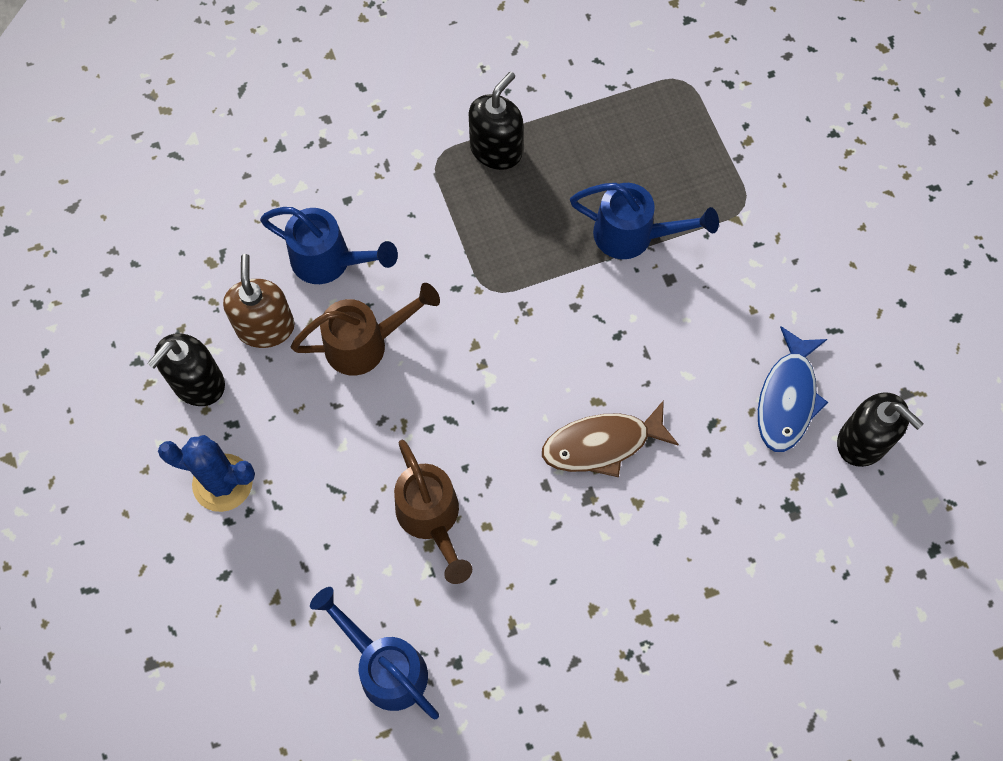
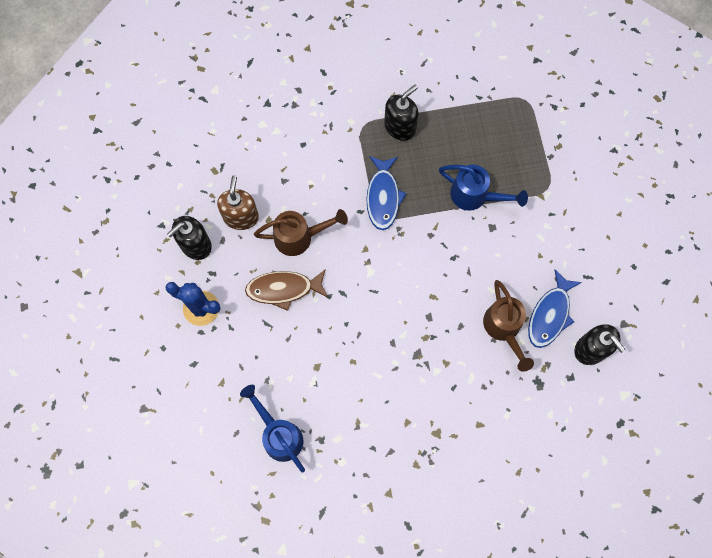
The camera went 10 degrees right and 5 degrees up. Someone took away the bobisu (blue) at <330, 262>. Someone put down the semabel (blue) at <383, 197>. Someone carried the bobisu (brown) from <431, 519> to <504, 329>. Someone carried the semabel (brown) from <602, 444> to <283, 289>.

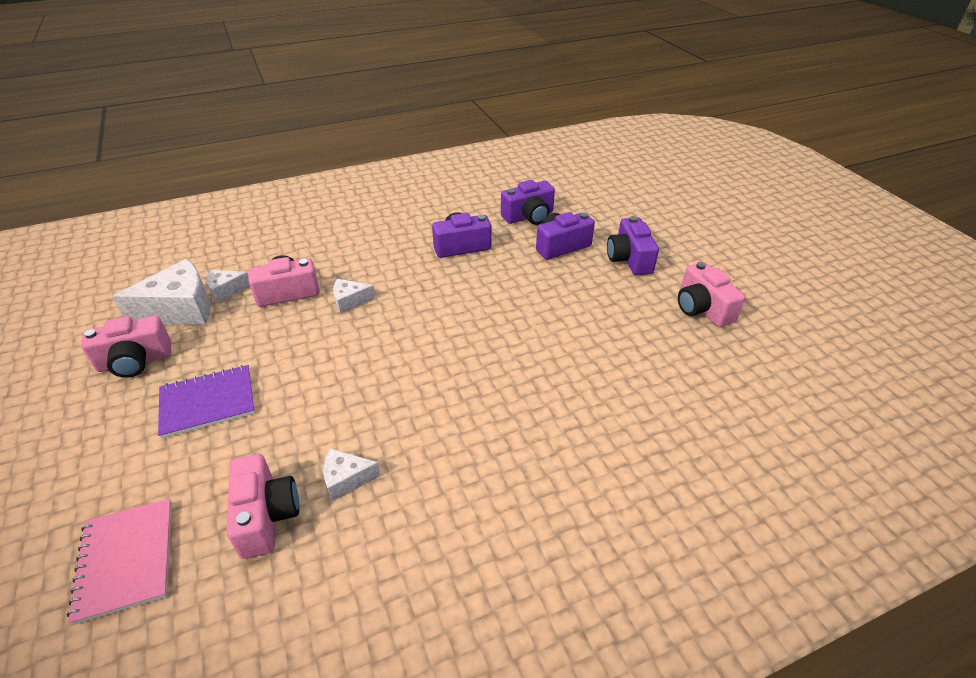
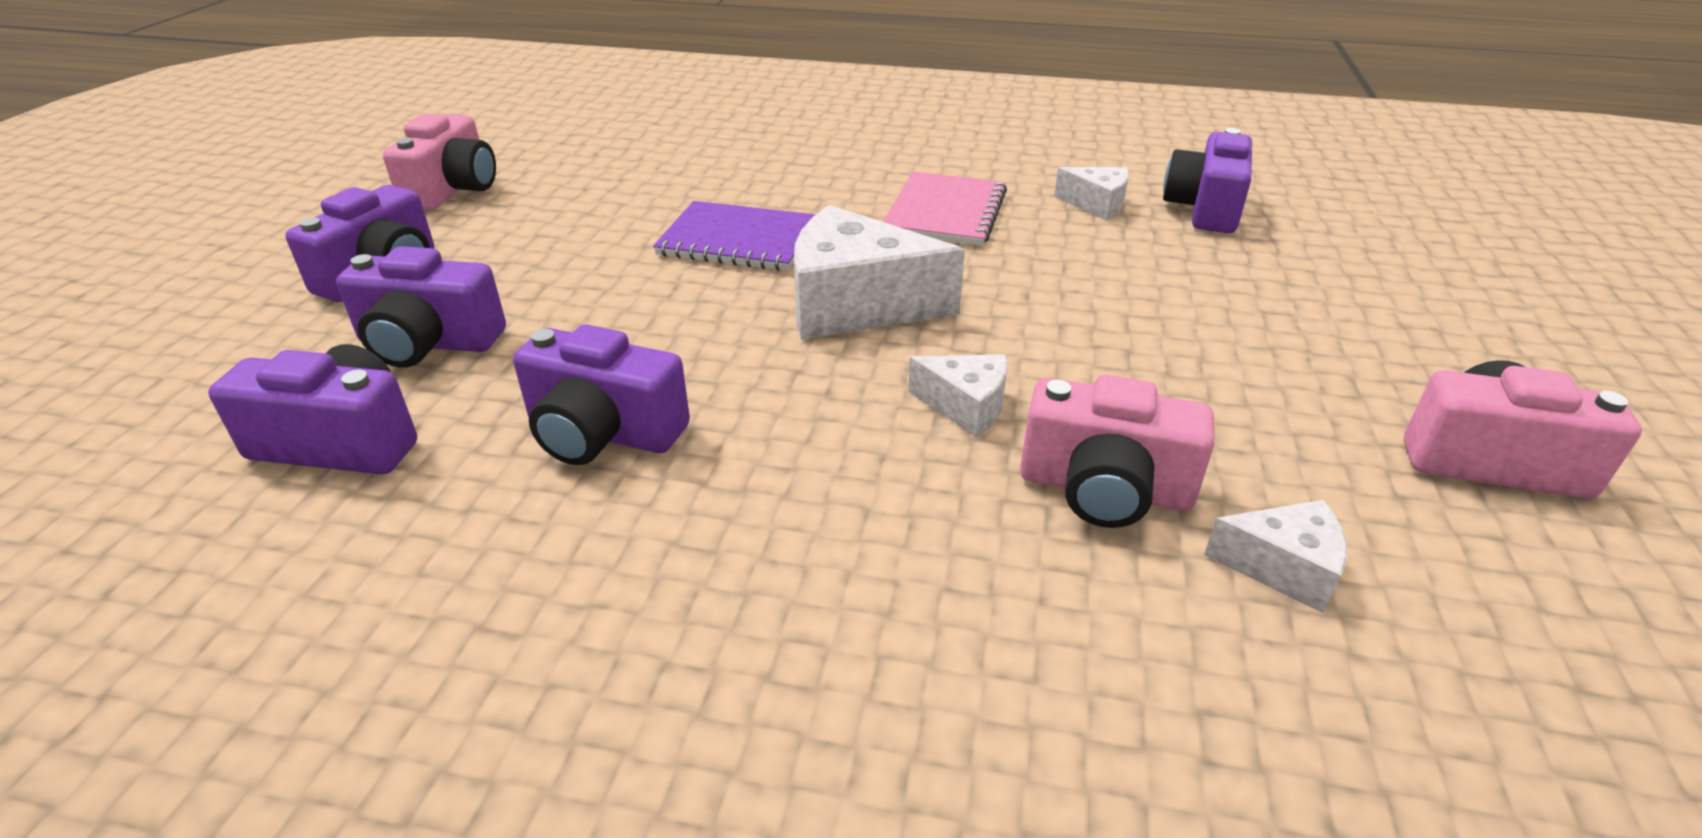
The camera went 145 degrees left and 5 degrees down. Someone carried the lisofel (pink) from <126, 560> to <945, 212>. Someone carried the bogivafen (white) from <181, 309> to <856, 305>. Someone carried the lisofel (purple) from <208, 402> to <738, 240>. Someone repainted the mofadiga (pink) at <266, 516>, which became the mofadiga (purple) at <1204, 208>.

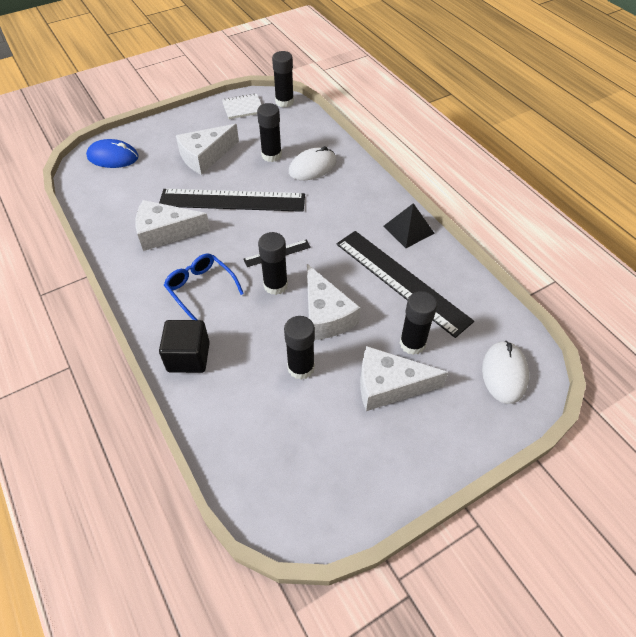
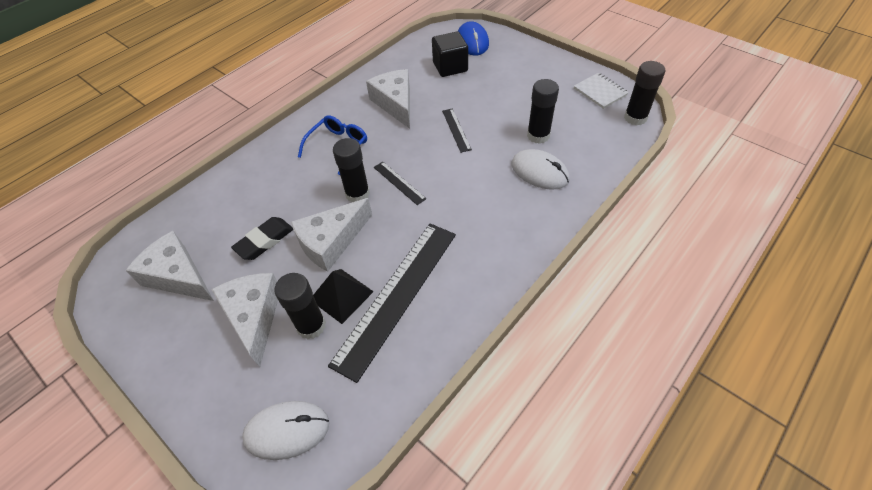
The camera went 75 degrees right and 0 degrees up. Someone carried the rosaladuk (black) from <188, 357> to <450, 67>. Someone carried the bogivafen (white) from <205, 156> to <178, 276>. Someone carried the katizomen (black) from <408, 229> to <341, 295>. Someone swapped the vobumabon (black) at <301, 368> for the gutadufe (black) at <264, 241>. Someone scaled the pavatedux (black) at <232, 200> by 0.44.

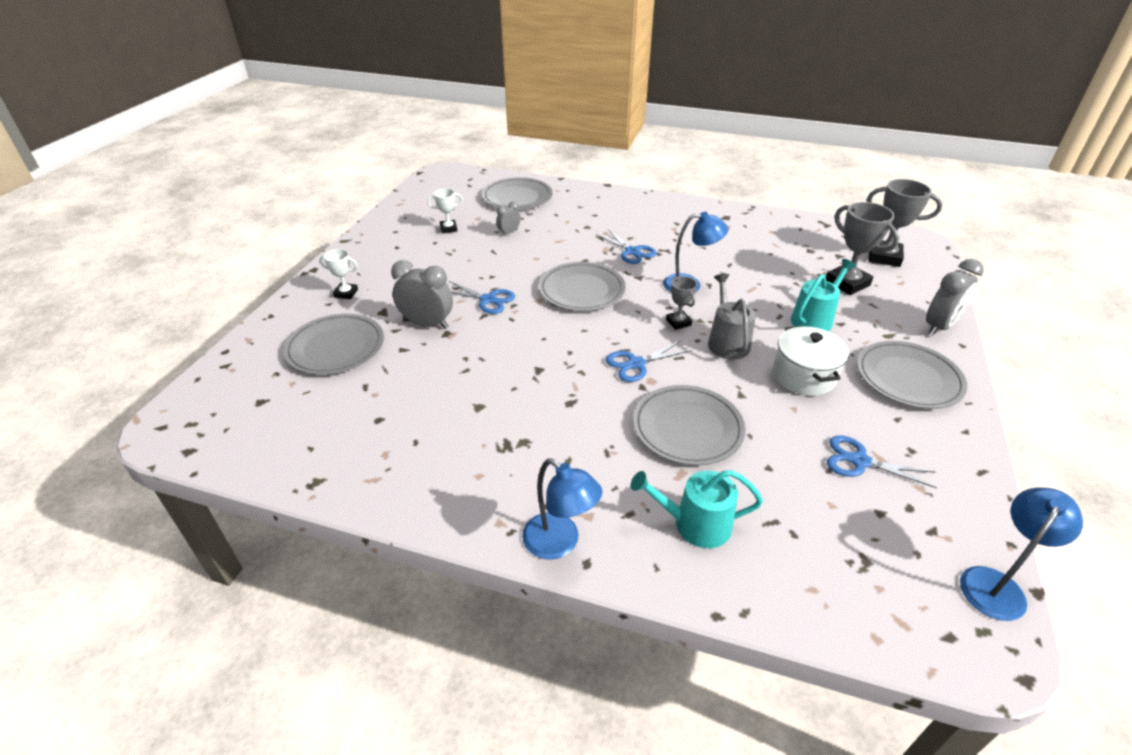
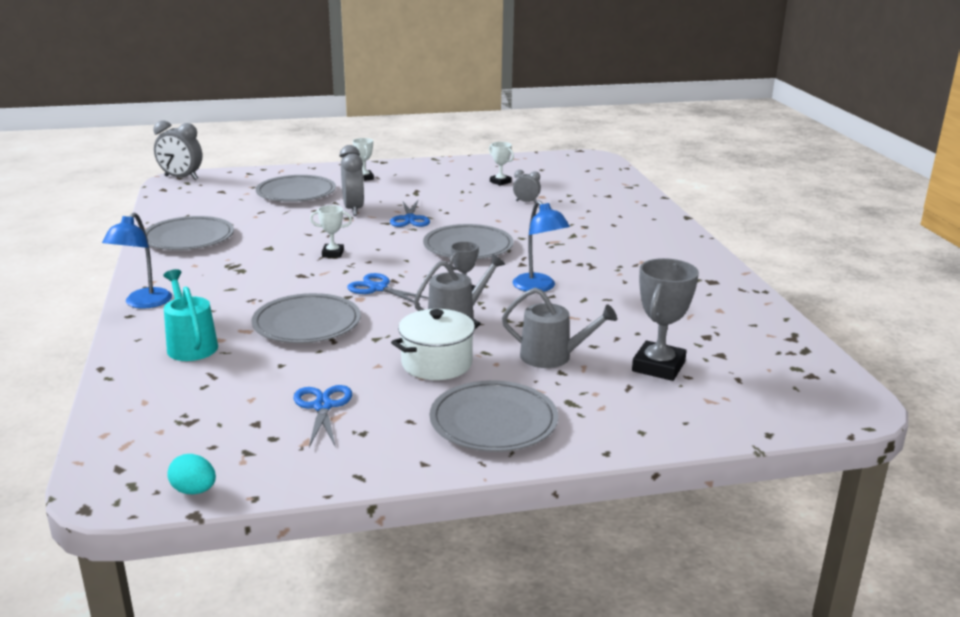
The camera went 60 degrees right and 15 degrees down. Someone took away the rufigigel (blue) at <632, 251>. Someone took away the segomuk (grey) at <884, 257>. Someone put down the segomuk (white) at <333, 253>. Someone carried the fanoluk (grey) from <517, 197> to <189, 238>. Someone carried the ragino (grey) from <939, 327> to <181, 178>. Someone swapped the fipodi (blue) at <996, 584> for the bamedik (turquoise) at <194, 490>. Someone repainted the bobisu (turquoise) at <814, 319>, which became the bobisu (grey) at <552, 356>.

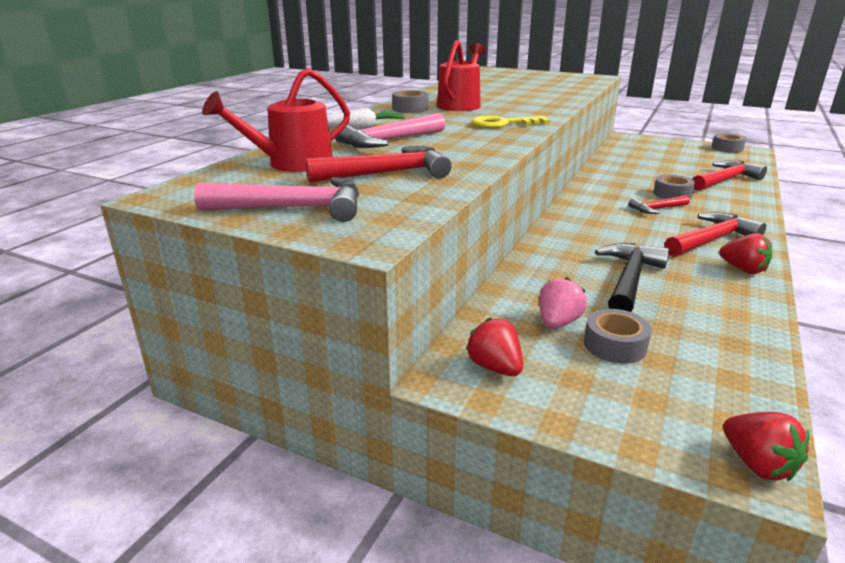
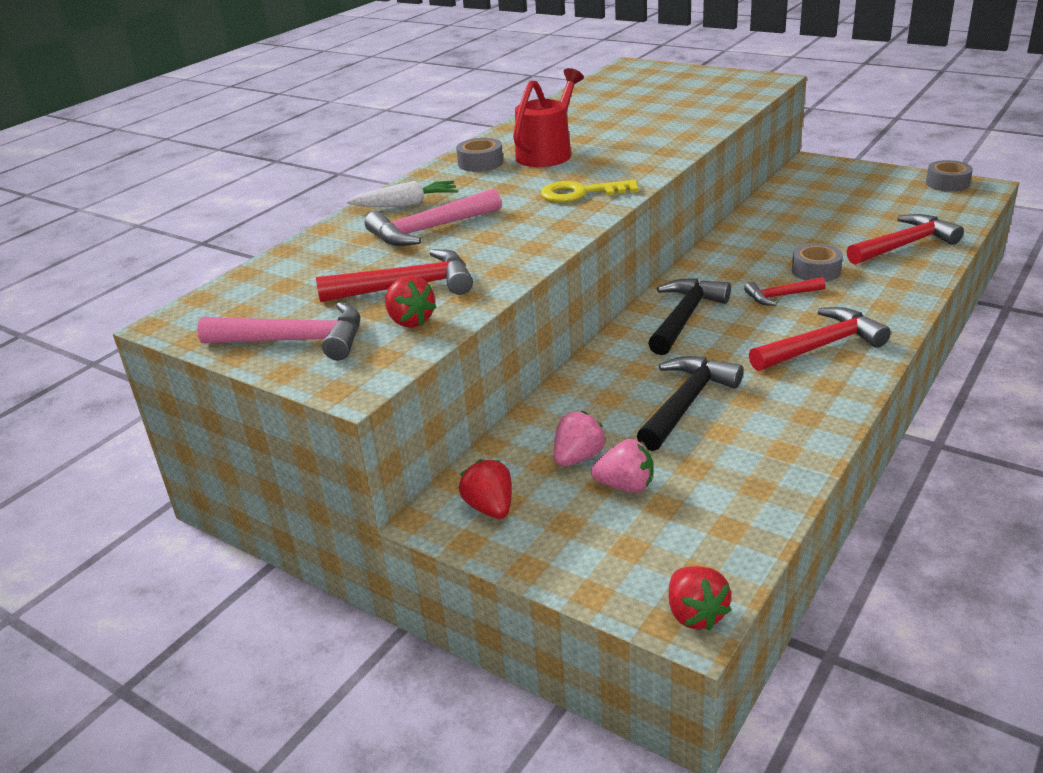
The camera went 10 degrees right and 5 degrees up. Someone took away the bobisu (red) at <291, 164>. Someone put down the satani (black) at <685, 317>. Someone carried the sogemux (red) from <743, 269> to <410, 321>. Someone swapped the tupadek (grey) at <615, 345> for the sogemux (pink) at <625, 486>.

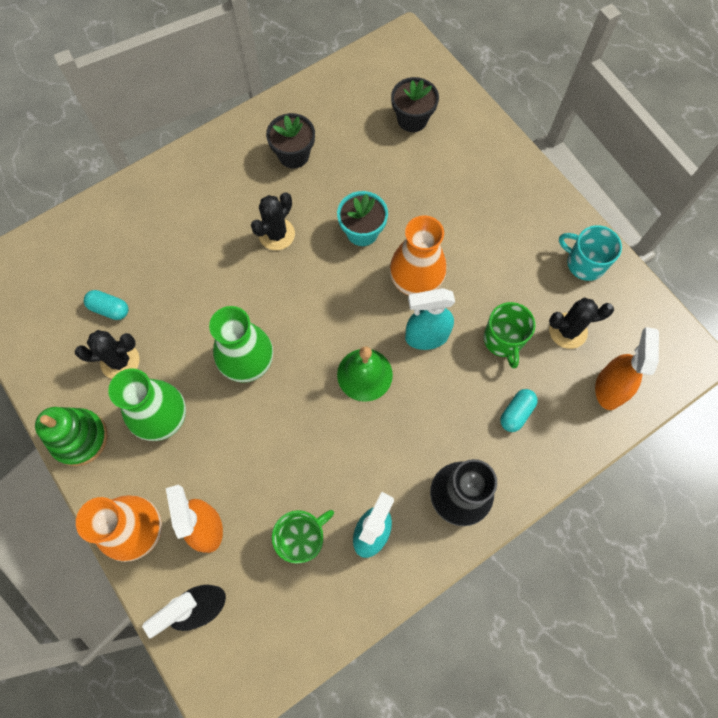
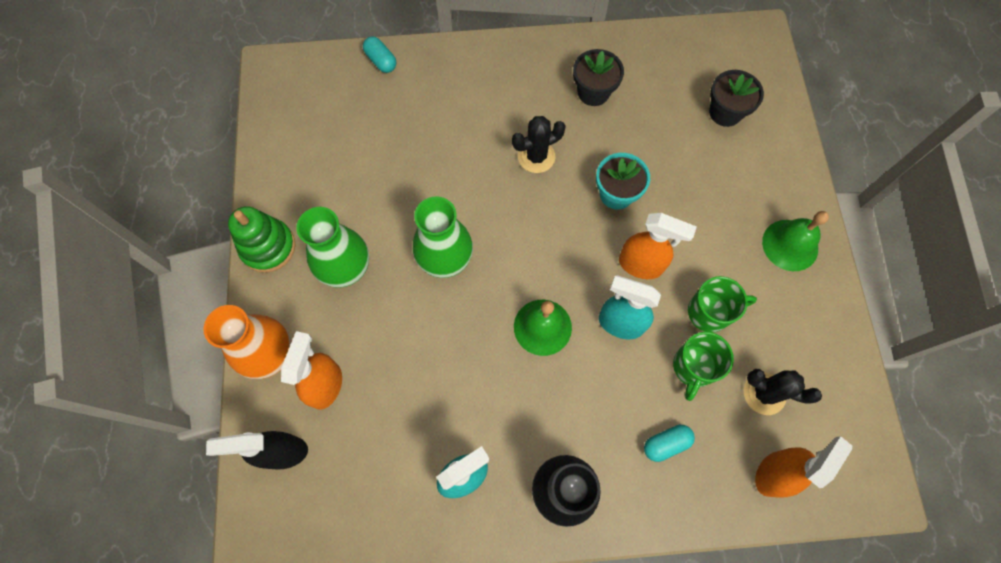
The camera went 30 degrees right and 0 degrees up. Someone took away the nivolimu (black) at <120, 361>. Someone took away the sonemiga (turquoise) at <584, 263>. Someone put down the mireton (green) at <790, 245>. Someone carried the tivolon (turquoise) from <109, 309> to <381, 61>. Someone carried the sonemiga (green) from <302, 538> to <710, 312>. Someone swapped the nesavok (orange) at <415, 280> for the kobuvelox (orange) at <641, 265>.

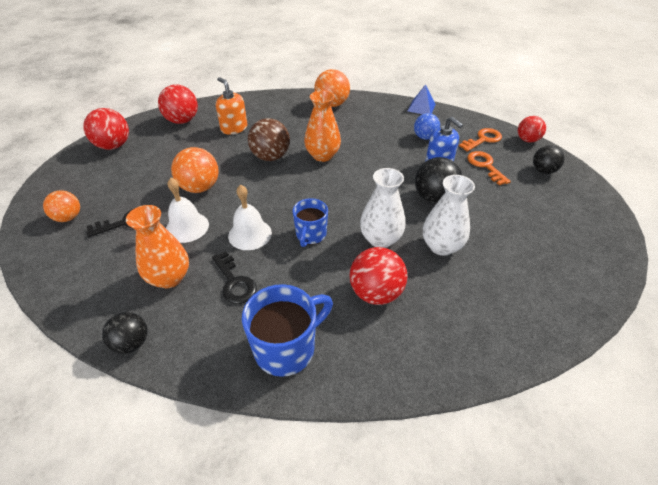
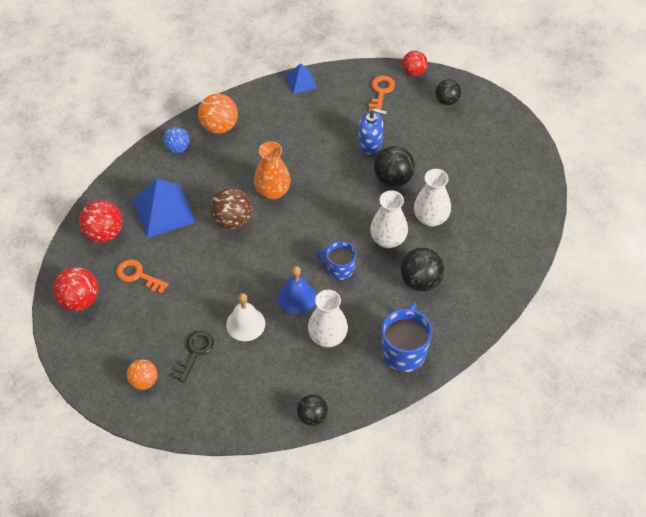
The camera went 40 degrees left and 10 degrees up. Someone took away the nesavok (orange) at <169, 278>. Someone took away the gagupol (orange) at <200, 187>. Someone carried the gagupol (blue) from <425, 137> to <177, 148>. Someone carried the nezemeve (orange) from <485, 166> to <138, 276>. Someone swapped the nezemeve (black) at <234, 282> for the nesavok (white) at <327, 337>. Someone swapped the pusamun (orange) at <234, 128> for the katizomen (blue) at <163, 210>. Someone repainted the mireton (white) at <250, 234>, which became the mireton (blue) at <297, 297>. Someone repainted the gagupol (red) at <376, 293>, which became the gagupol (black) at <420, 281>. Someone rotated the sonemiga (blue) at <310, 235> by 135 degrees clockwise.

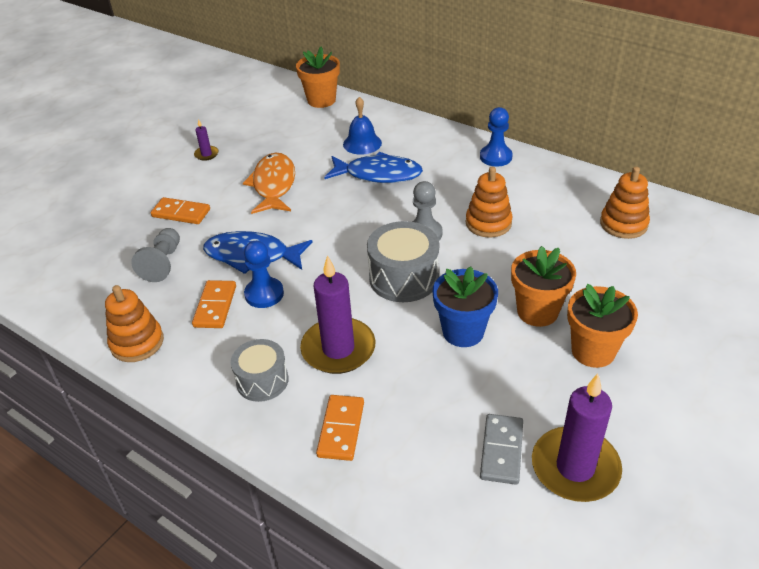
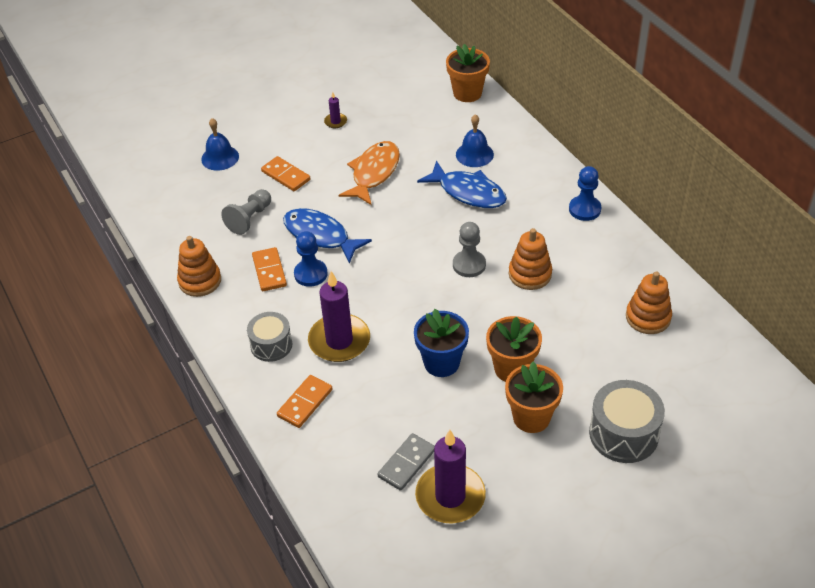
The camera went 25 degrees right and 5 degrees up. Someone put down the mireton (blue) at <220, 157>. Someone carried the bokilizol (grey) from <404, 278> to <623, 434>. Someone rotated the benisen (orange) at <215, 306> by 45 degrees counterclockwise.

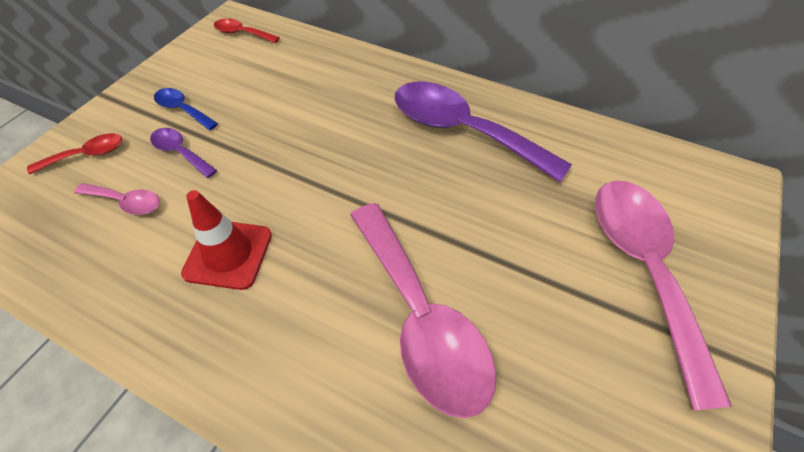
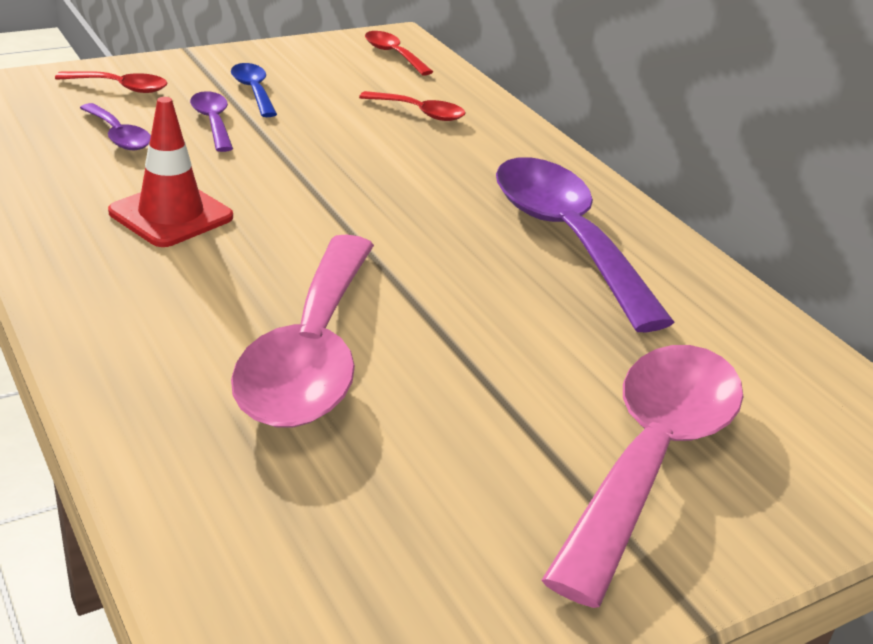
The camera went 30 degrees right and 20 degrees down. Someone put down the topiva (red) at <420, 113>. Someone repainted the topiva (pink) at <126, 202>, which became the topiva (purple) at <118, 136>.

